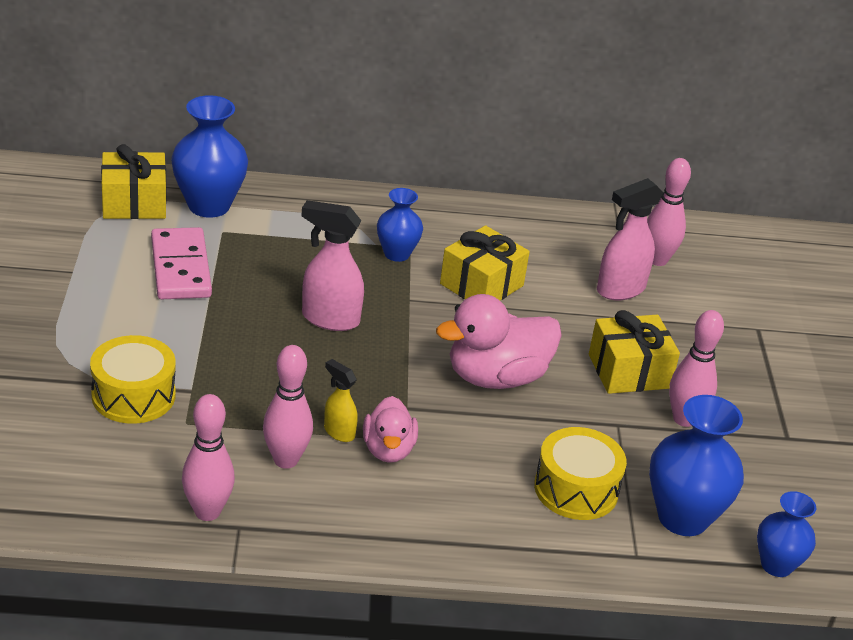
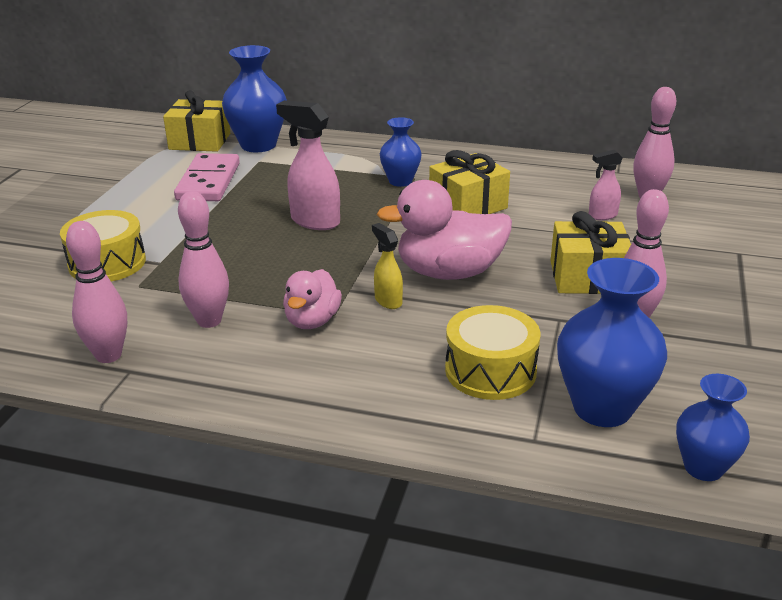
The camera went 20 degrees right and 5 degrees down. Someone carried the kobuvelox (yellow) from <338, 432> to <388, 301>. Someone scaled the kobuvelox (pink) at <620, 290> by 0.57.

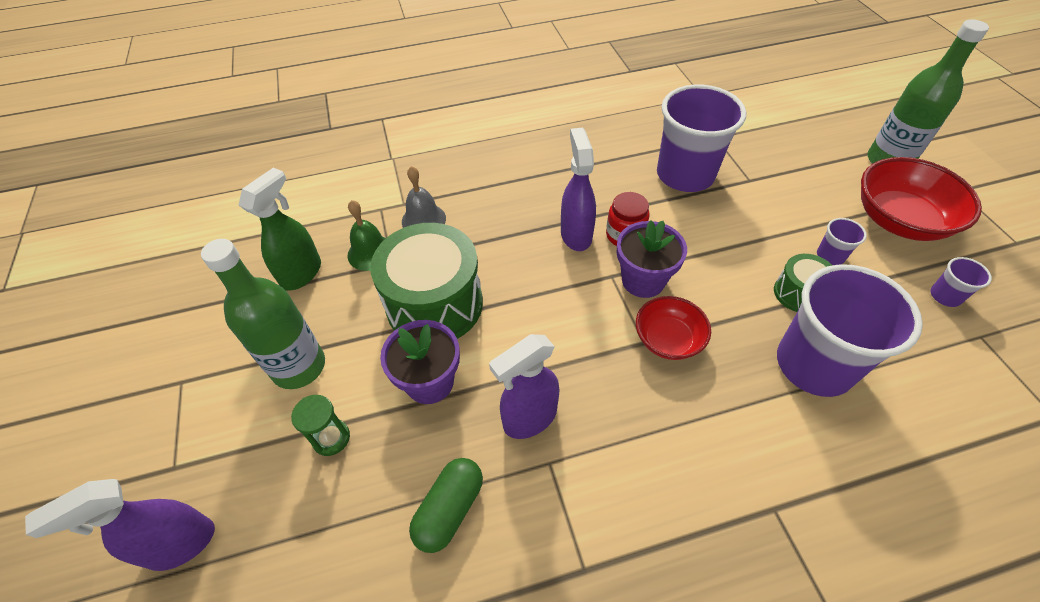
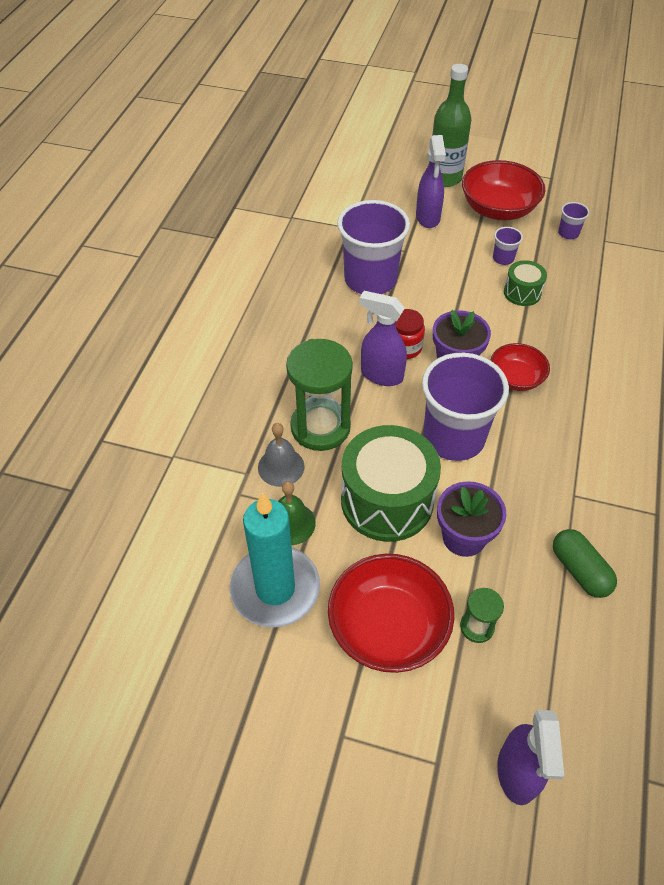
The camera went 60 degrees left and 0 degrees up. Someone put down the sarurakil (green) at <320, 427>. Someone carried the kobuvelox (purple) from <529, 418> to <428, 218>. Someone carried the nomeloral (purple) from <814, 365> to <454, 437>. Someone swapped the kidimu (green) at <299, 367> for the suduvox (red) at <388, 627>. Someone swapped the kobuvelox (green) at <302, 273> for the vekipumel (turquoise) at <275, 588>.

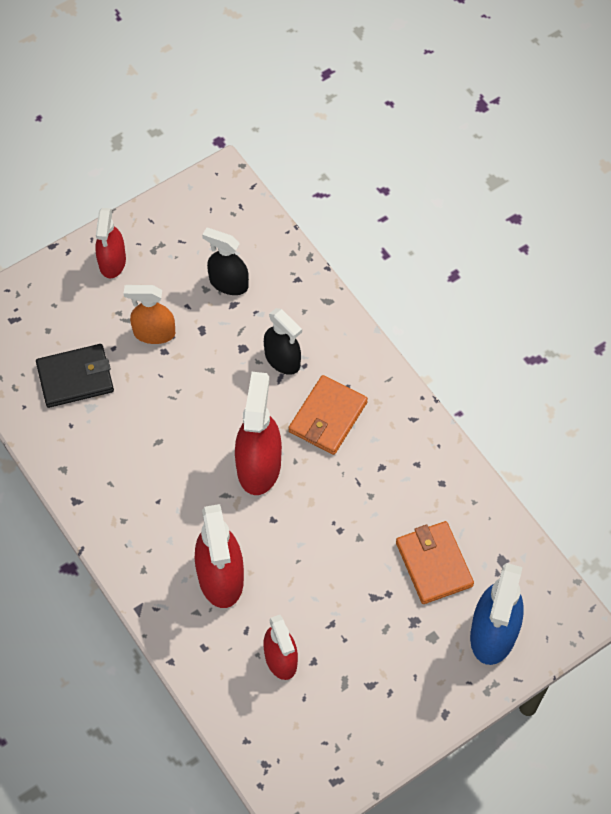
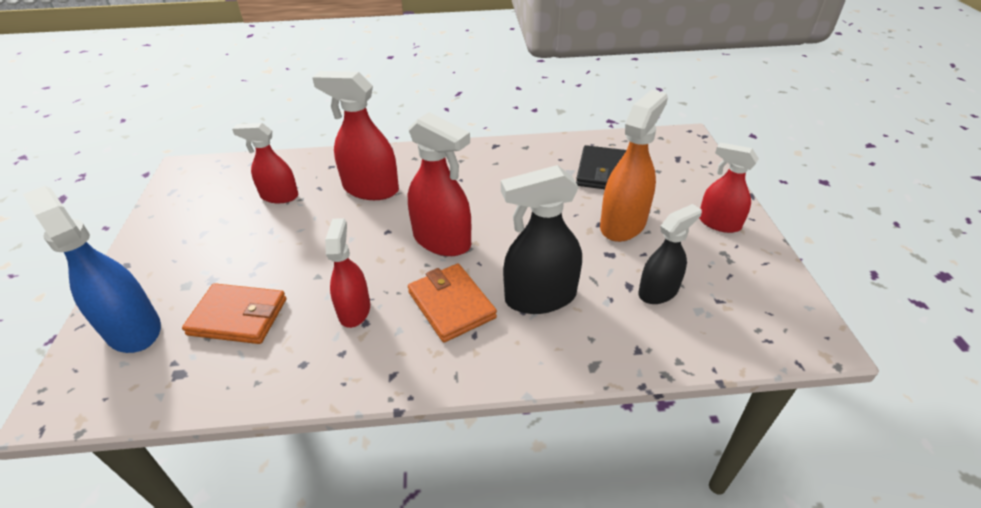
The camera went 120 degrees right and 20 degrees down. Someone put down the kobuvelox (red) at <354, 310>. Someone scaled the kobuvelox (orange) at <154, 333> by 1.52. Someone scaled the kobuvelox (black) at <282, 360> by 1.52.

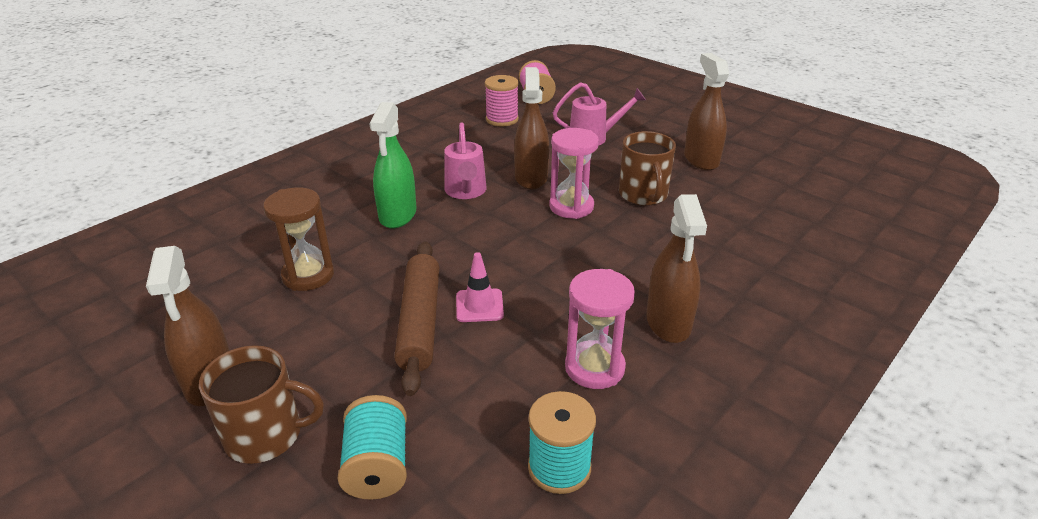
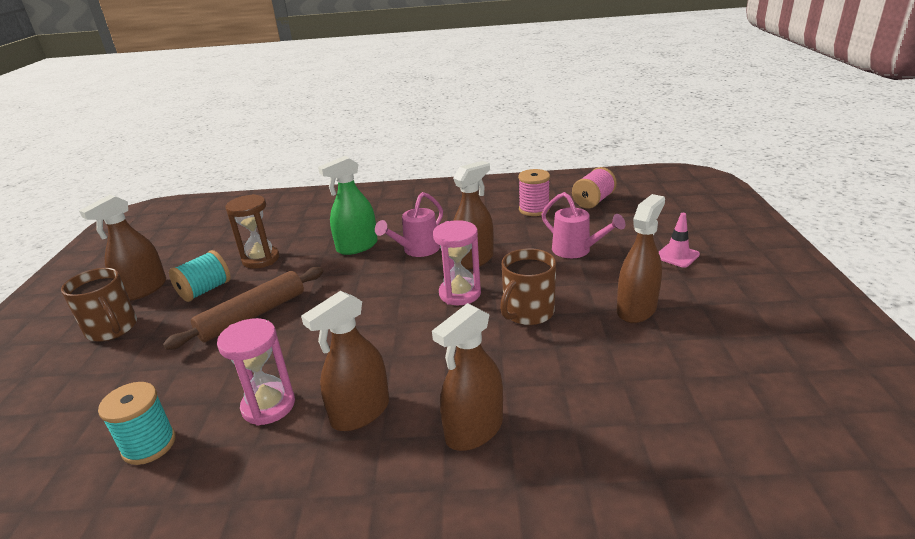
The camera went 50 degrees right and 5 degrees down. Someone put down the kobuvelox (brown) at <474, 430>. Someone carried the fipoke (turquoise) from <377, 466> to <205, 290>. Someone carried the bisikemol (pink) from <479, 306> to <677, 256>.

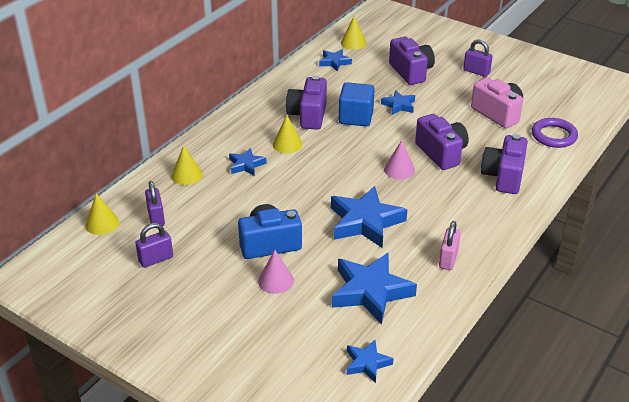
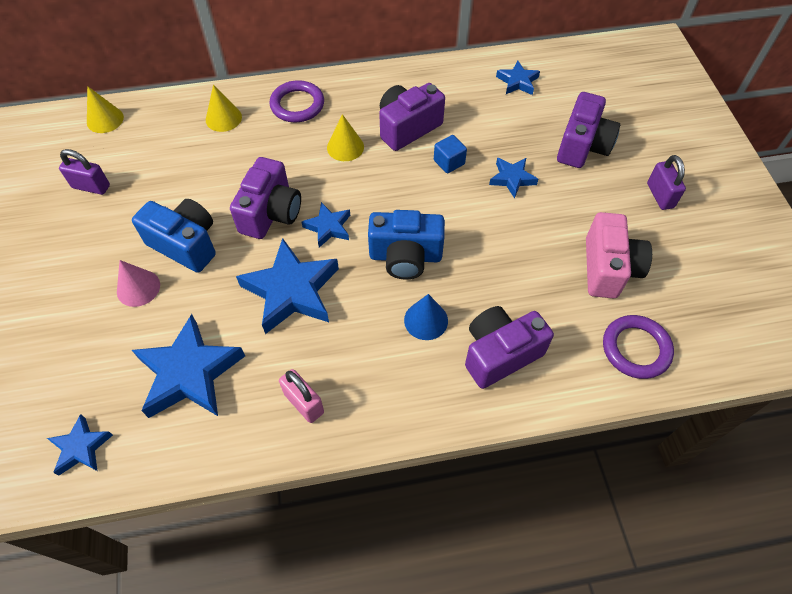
The camera went 45 degrees right and 20 degrees up. Someone took away the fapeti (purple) at <156, 218>. Someone took away the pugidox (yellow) at <353, 42>. Someone put down the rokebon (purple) at <297, 105>. Someone put down the pugidox (blue) at <426, 320>. Someone carried the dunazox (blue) from <246, 165> to <328, 227>. Someone carried the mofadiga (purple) from <441, 153> to <271, 213>. Someone swapped the pugidox (pink) at <399, 169> for the mofadiga (blue) at <405, 256>. Someone rotated the fapeti (pink) at <448, 259> by 75 degrees clockwise. Someone scaled the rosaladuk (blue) at <356, 117> by 0.58.

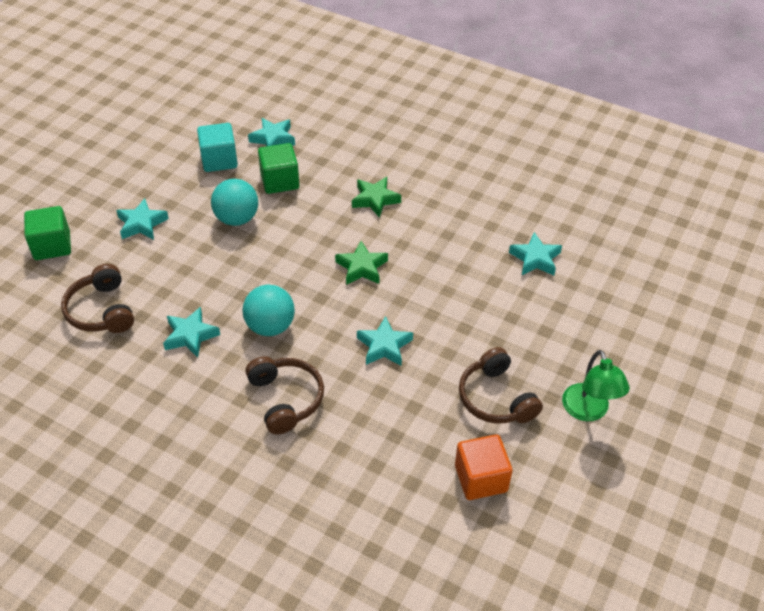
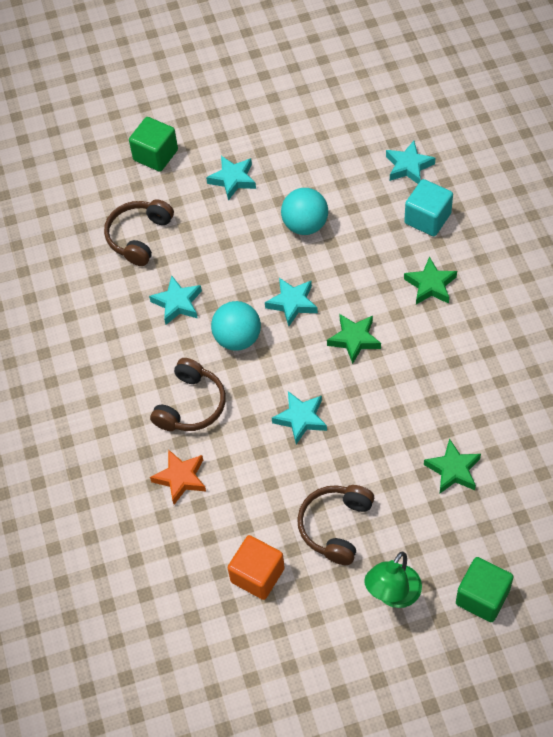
The camera went 50 degrees right and 10 degrees up. Someone put down the dunazox (orange) at <181, 478>. Someone put down the dunazox (green) at <453, 470>. Someone carried the rosaladuk (turquoise) from <219, 160> to <427, 218>. Someone carried the rosaladuk (green) from <280, 181> to <482, 597>. Someone carried the dunazox (turquoise) from <535, 259> to <292, 303>.

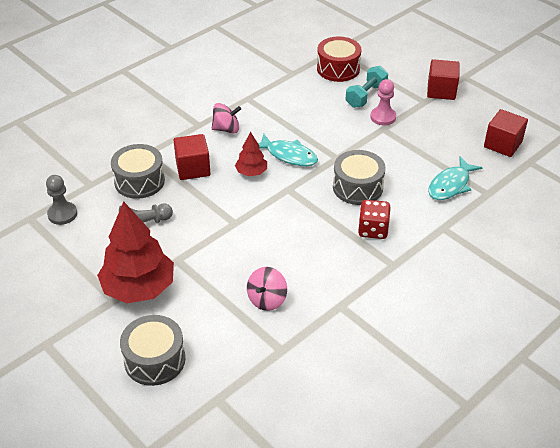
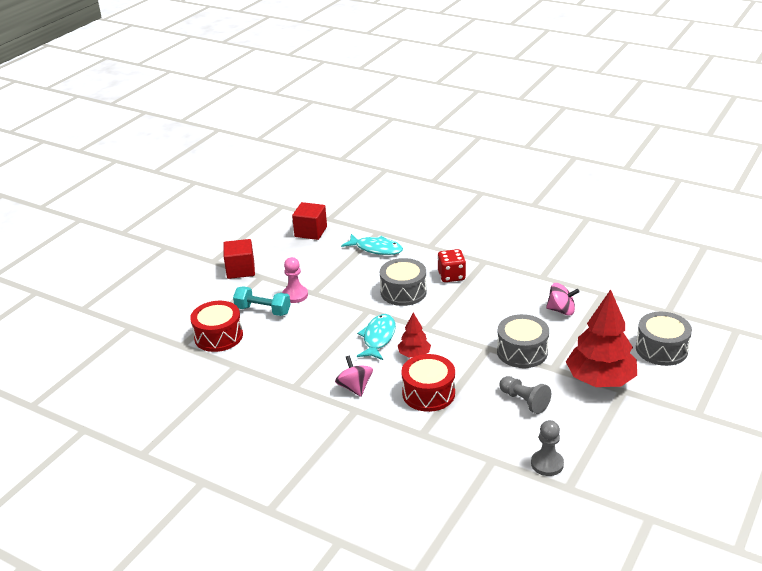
The camera went 105 degrees left and 10 degrees down. Someone carried the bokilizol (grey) from <139, 181> to <522, 352>. Someone swapped the rosaladuk (red) at <193, 168> for the bokilizol (red) at <428, 393>.

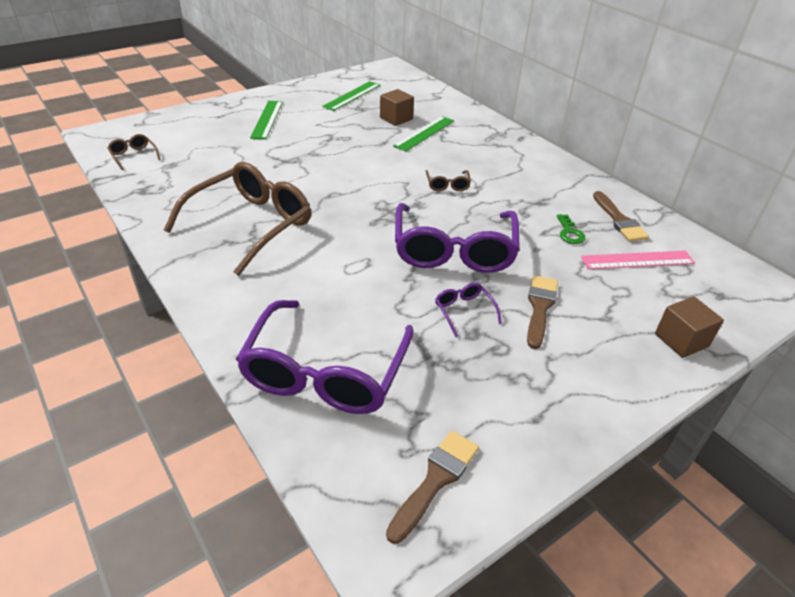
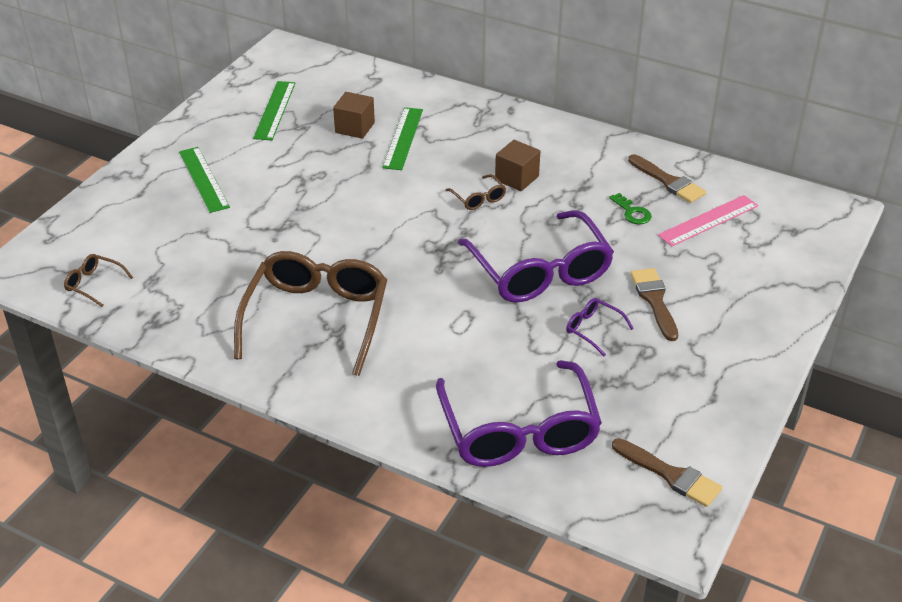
The camera went 25 degrees left and 0 degrees up. Someone carried the rosaladuk (brown) from <681, 340> to <517, 178>. Someone rotated the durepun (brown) at <435, 480> by 120 degrees clockwise.

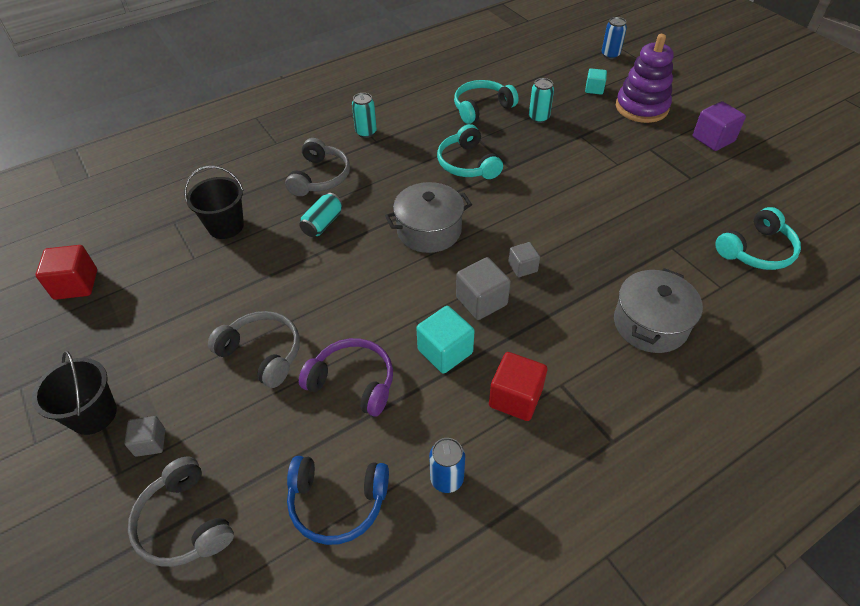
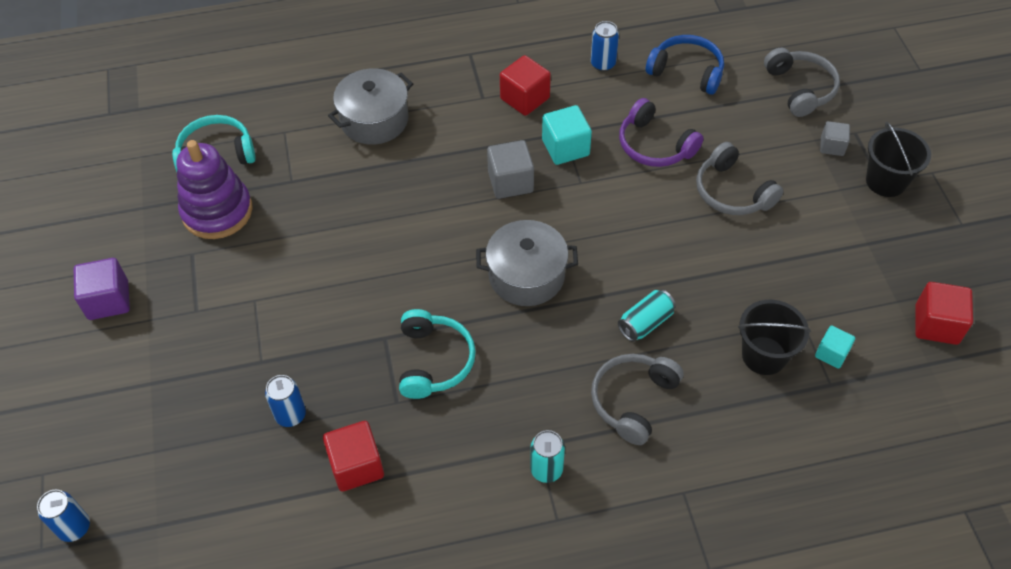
The camera went 160 degrees left and 5 degrees up. Someone took away the rosaladuk (grey) at <522, 267>. Someone carried the rosaladuk (turquoise) from <594, 89> to <831, 354>. Someone carried the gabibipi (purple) from <641, 107> to <217, 211>. Someone swapped the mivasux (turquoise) at <481, 108> for the rosaladuk (red) at <356, 466>. Someone repainted the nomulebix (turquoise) at <539, 118>, which became the nomulebix (blue) at <290, 415>.

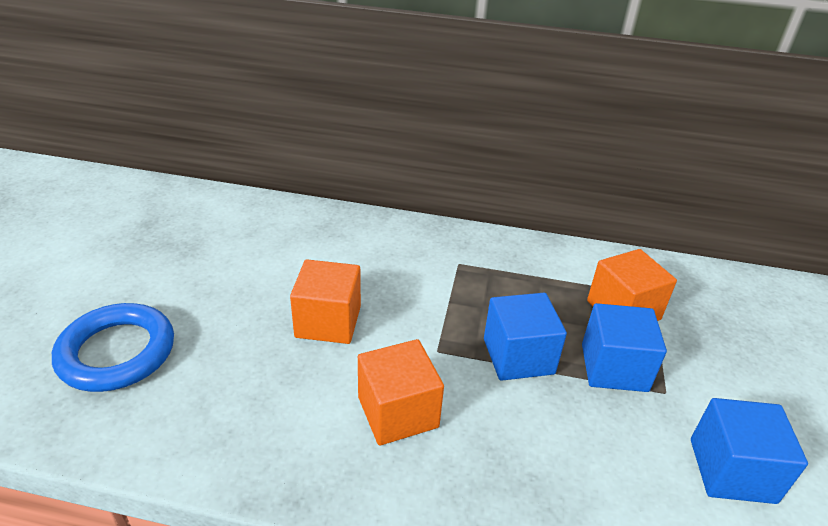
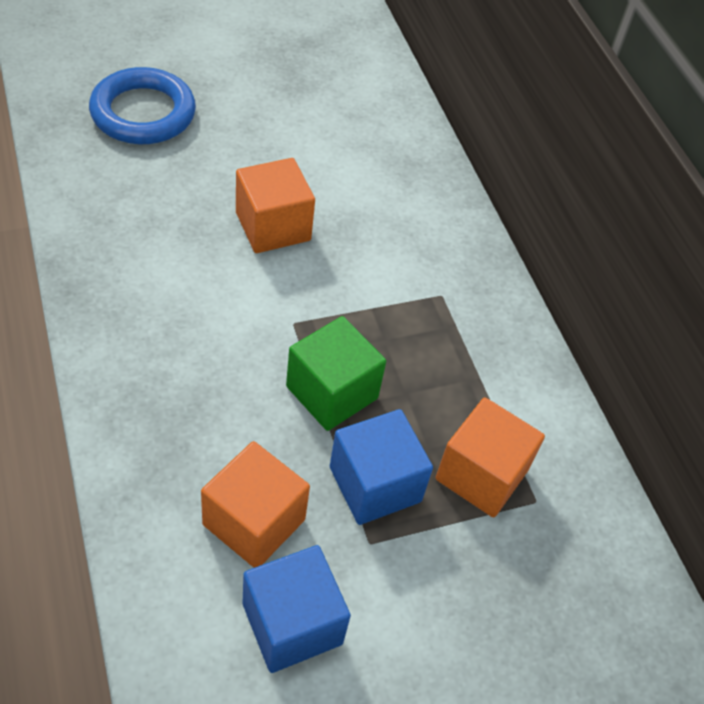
The camera went 55 degrees right and 15 degrees up. Someone carried the rosaladuk (orange) from <398, 412> to <254, 522>. Someone repainted the rosaladuk (blue) at <518, 356>, which became the rosaladuk (green) at <332, 392>.

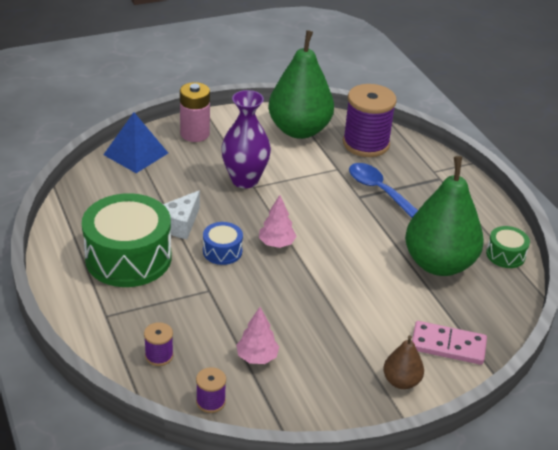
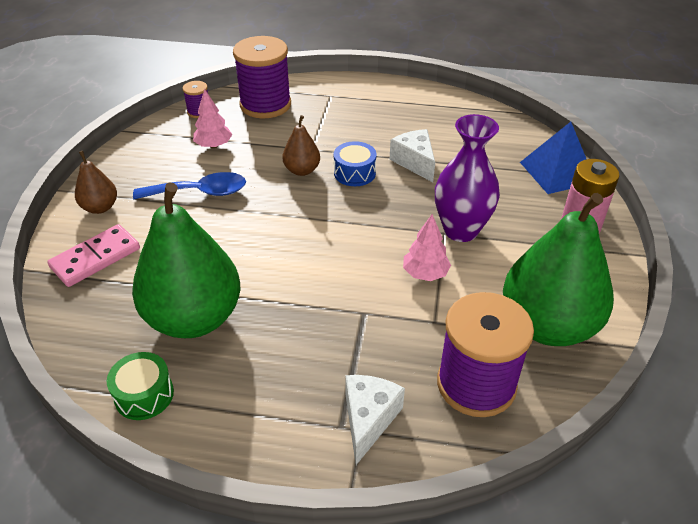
The camera went 125 degrees right and 5 degrees up. Someone took away the bokilizol (green) at <128, 257>. Someone put down the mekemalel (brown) at <302, 170>. Someone put down the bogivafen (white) at <368, 419>. Someone carried the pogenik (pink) from <276, 243> to <425, 273>. Someone carried the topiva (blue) from <377, 189> to <200, 192>. Someone scaled the fipoke (purple) at <159, 356> by 2.18.

